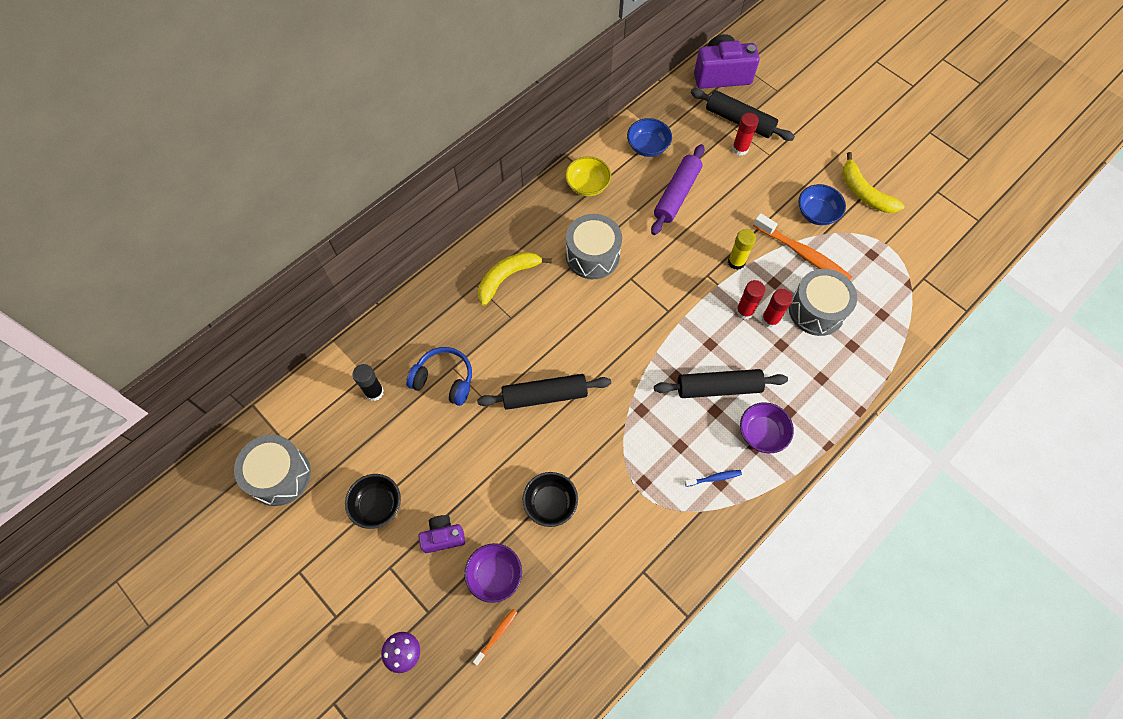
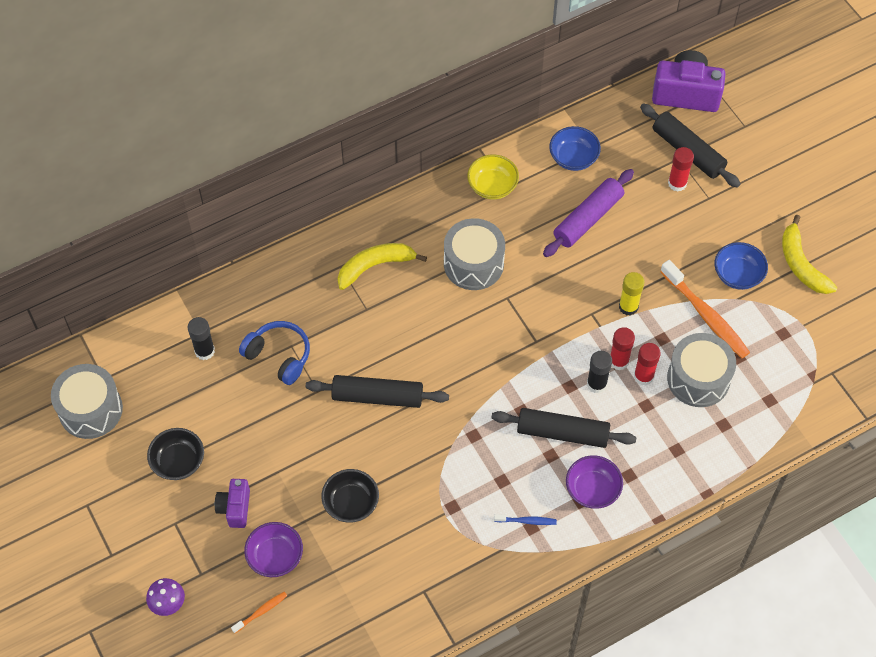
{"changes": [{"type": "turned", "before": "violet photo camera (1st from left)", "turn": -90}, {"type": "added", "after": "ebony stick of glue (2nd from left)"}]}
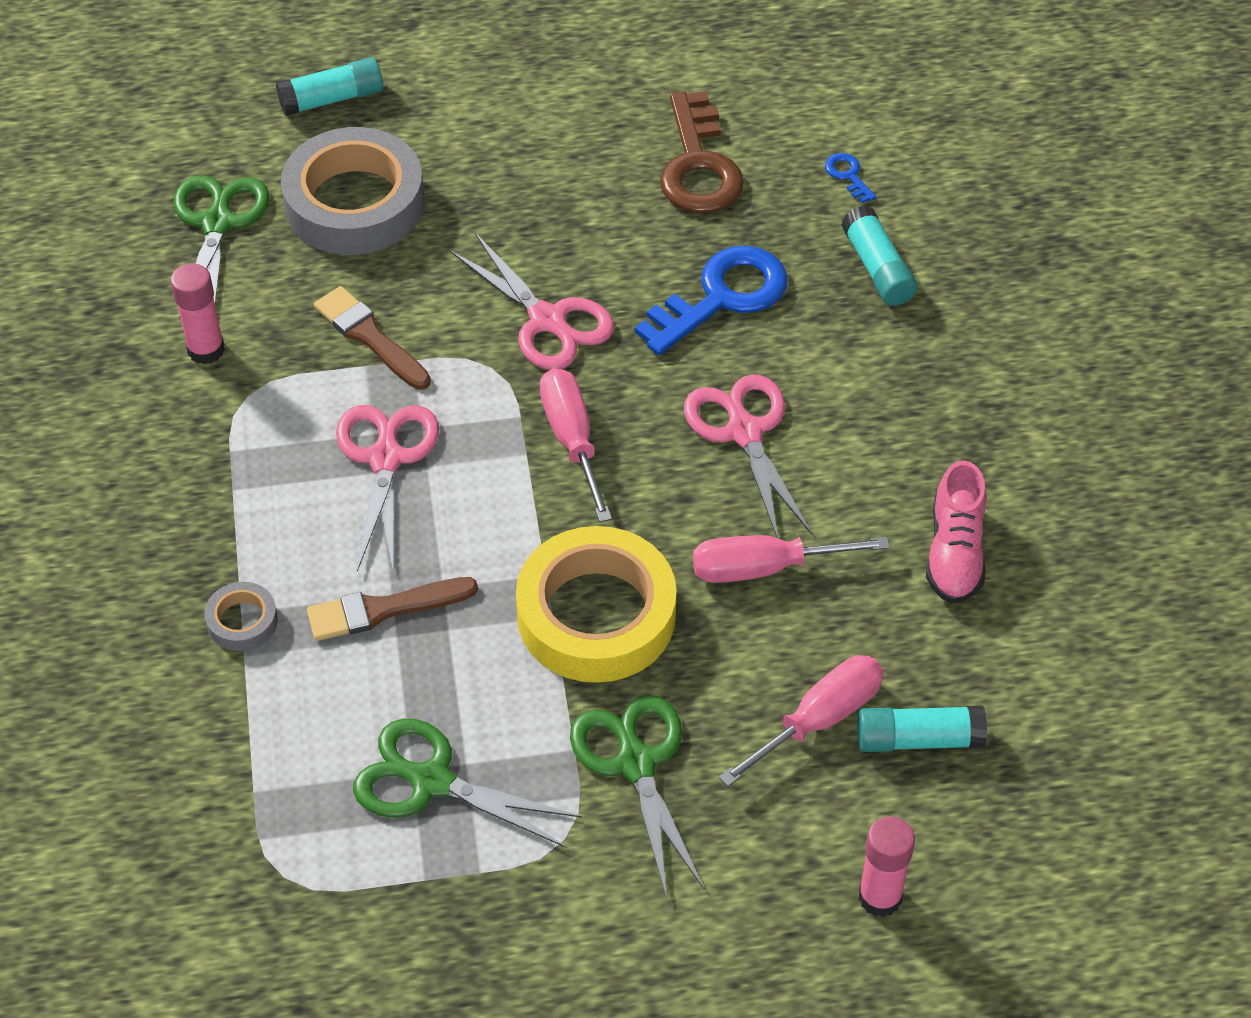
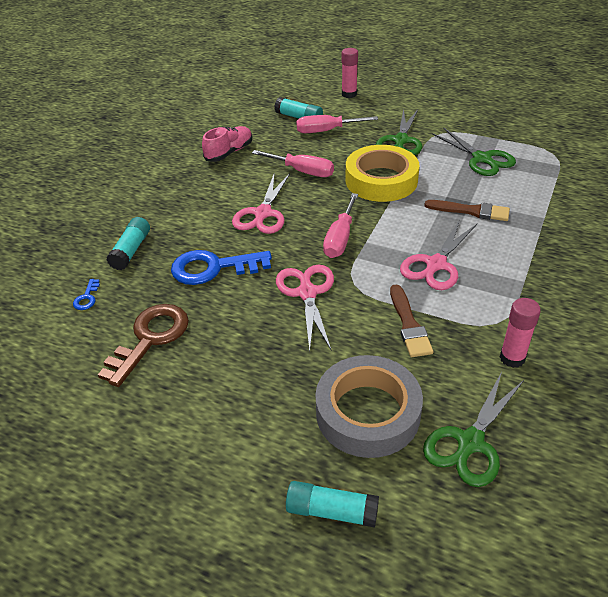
{"changes": [{"type": "removed", "before": "gray tape (1st from left)"}]}
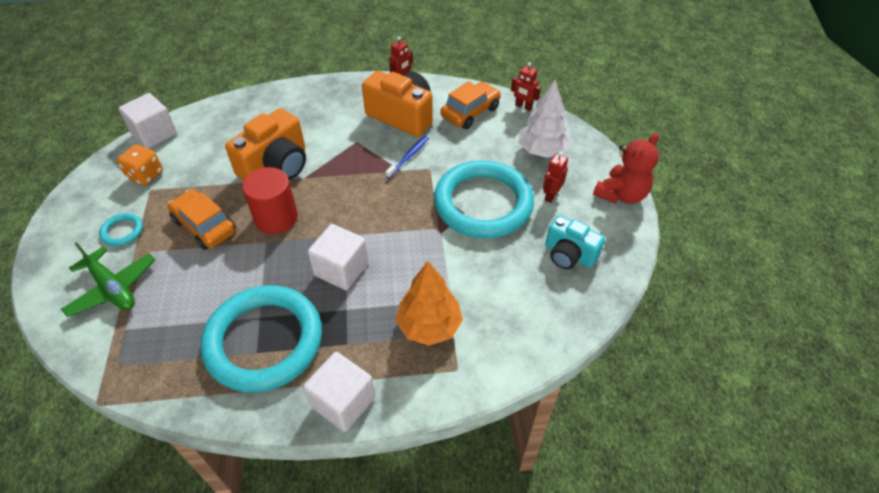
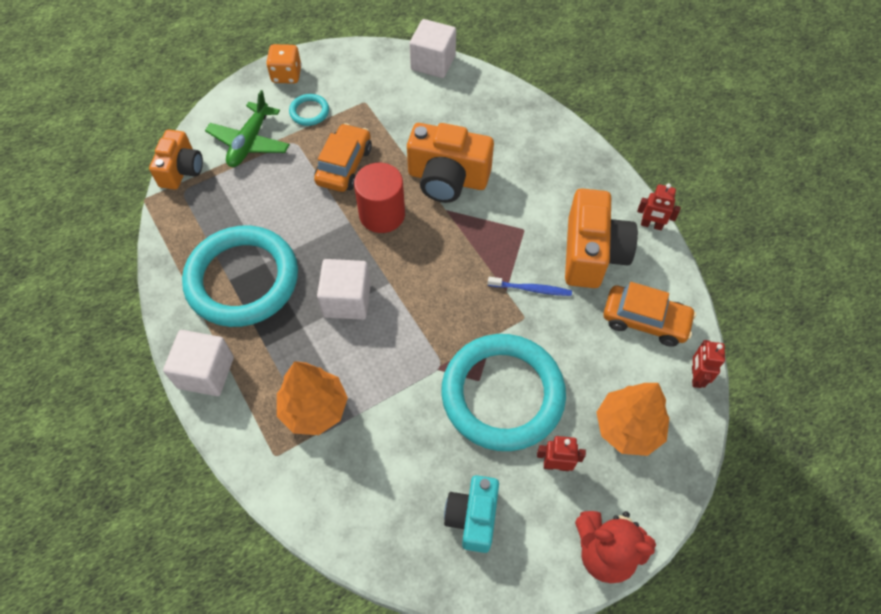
{"changes": [{"type": "moved", "before": "orange die"}, {"type": "recoloured", "before": "white tree", "after": "orange tree (2nd from left)"}, {"type": "added", "after": "orange photo camera (1st from left)"}]}
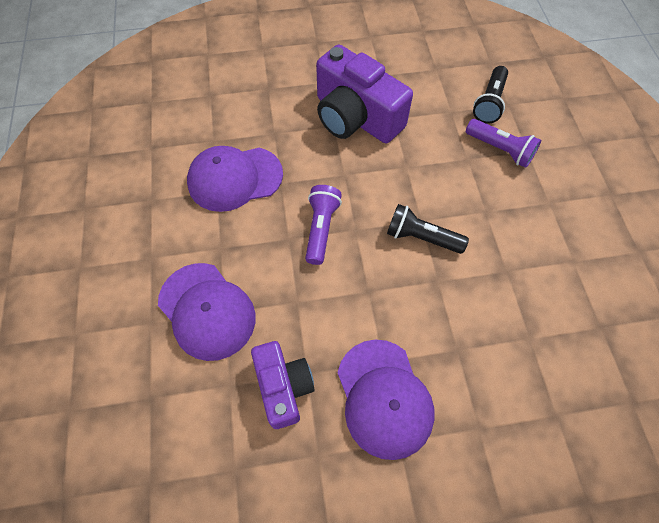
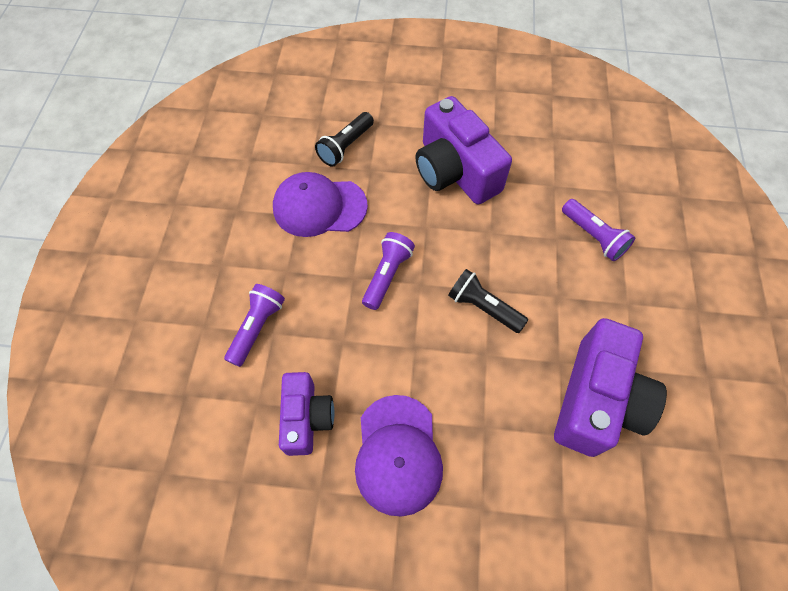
{"changes": [{"type": "replaced", "before": "violet peaked cap (1st from left)", "after": "violet torch (1st from left)"}, {"type": "moved", "before": "ebony torch (2nd from left in the first image)", "after": "ebony torch (1st from left)"}, {"type": "added", "after": "violet photo camera (3rd from left)"}]}
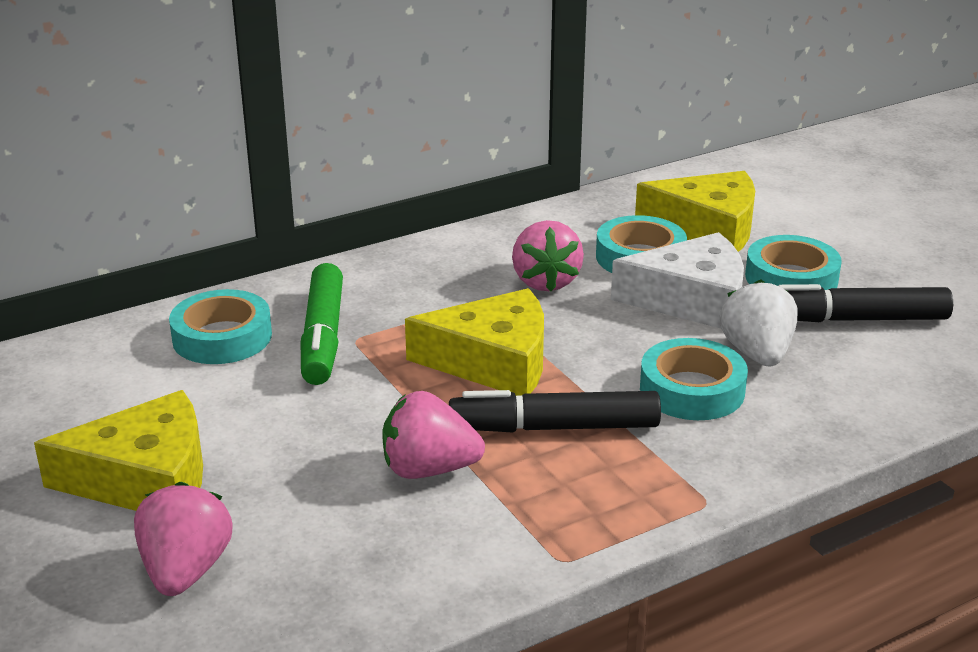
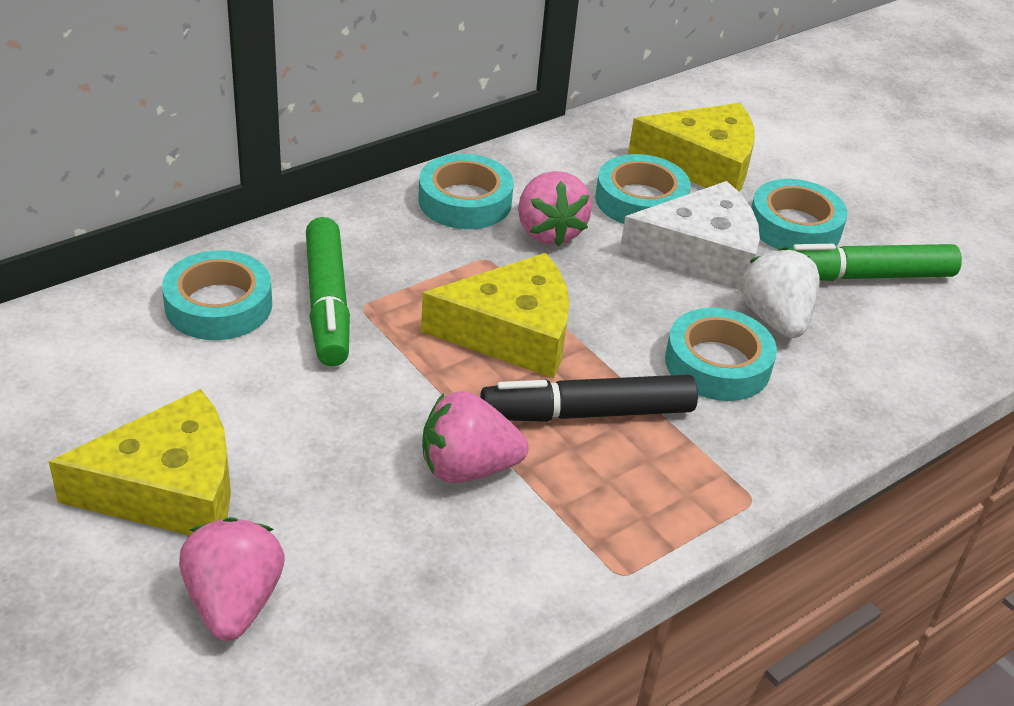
{"changes": [{"type": "recoloured", "before": "ebony marker (2nd from left)", "after": "green marker (2nd from left)"}, {"type": "added", "after": "teal tape (2nd from left)"}]}
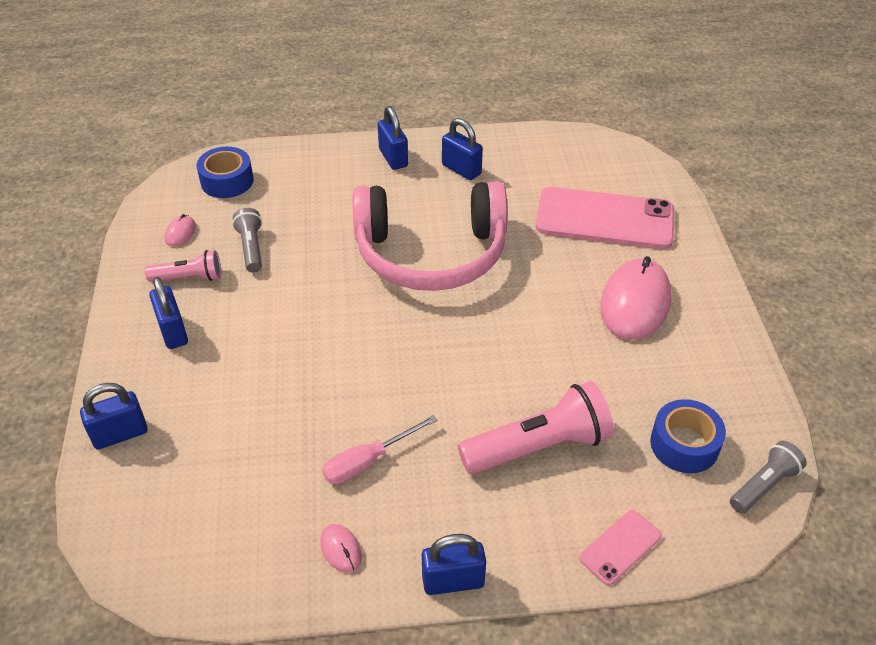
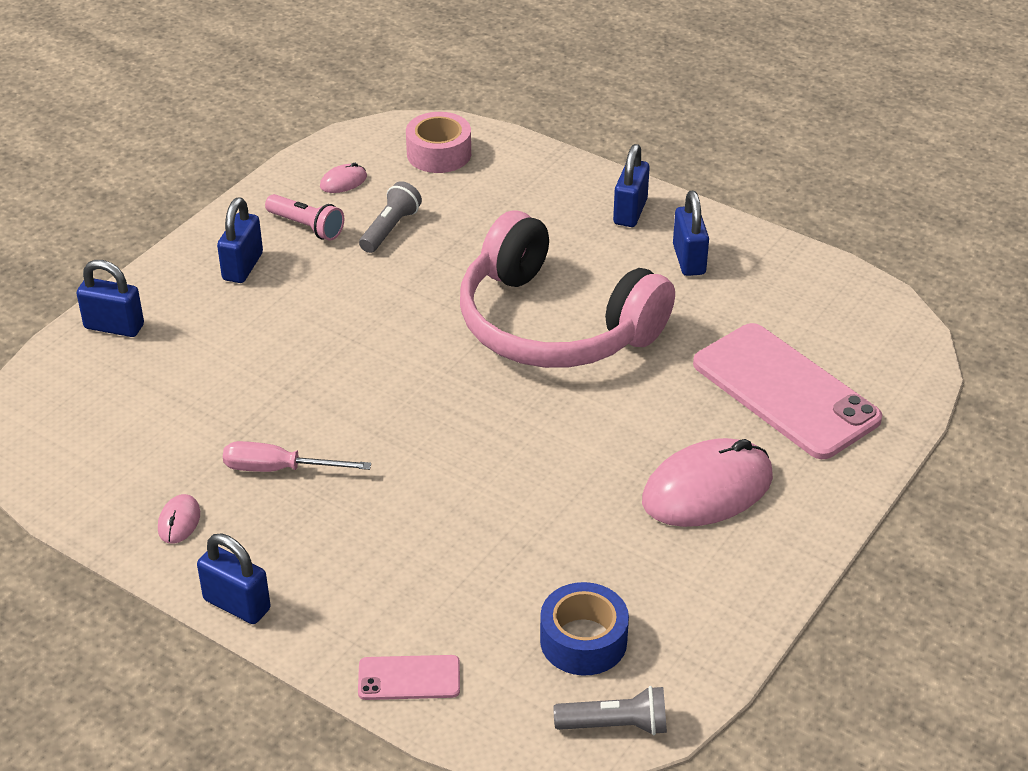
{"changes": [{"type": "recoloured", "before": "cobalt tape (1st from left)", "after": "rosy tape"}, {"type": "removed", "before": "rosy torch (2nd from left)"}]}
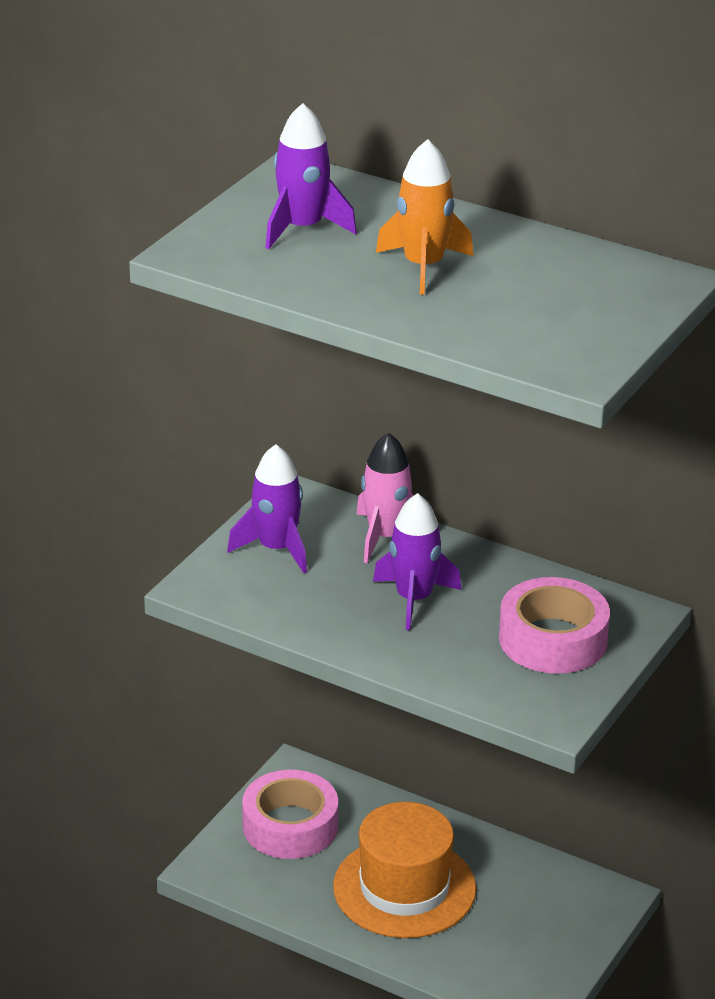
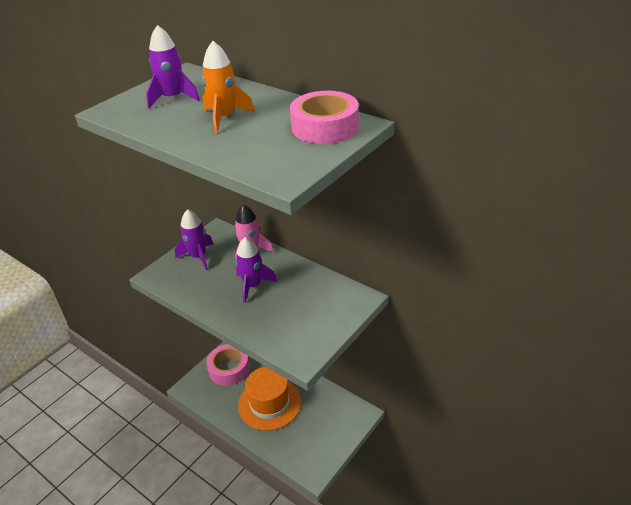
{"changes": [{"type": "moved", "before": "rosy tape (2nd from left)"}]}
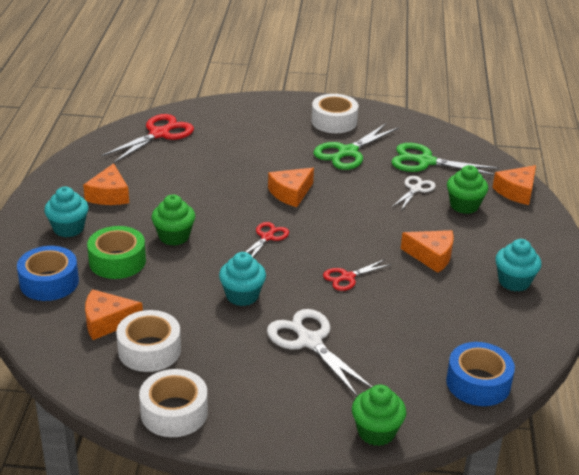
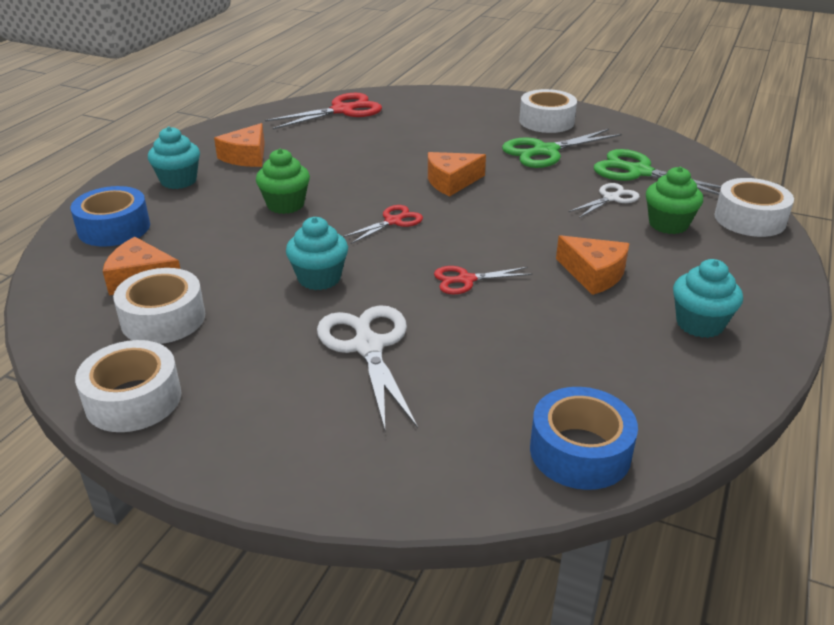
{"changes": [{"type": "removed", "before": "green tape"}, {"type": "removed", "before": "green muffin (2nd from left)"}, {"type": "replaced", "before": "orange cheese wedge (5th from left)", "after": "white tape (4th from left)"}]}
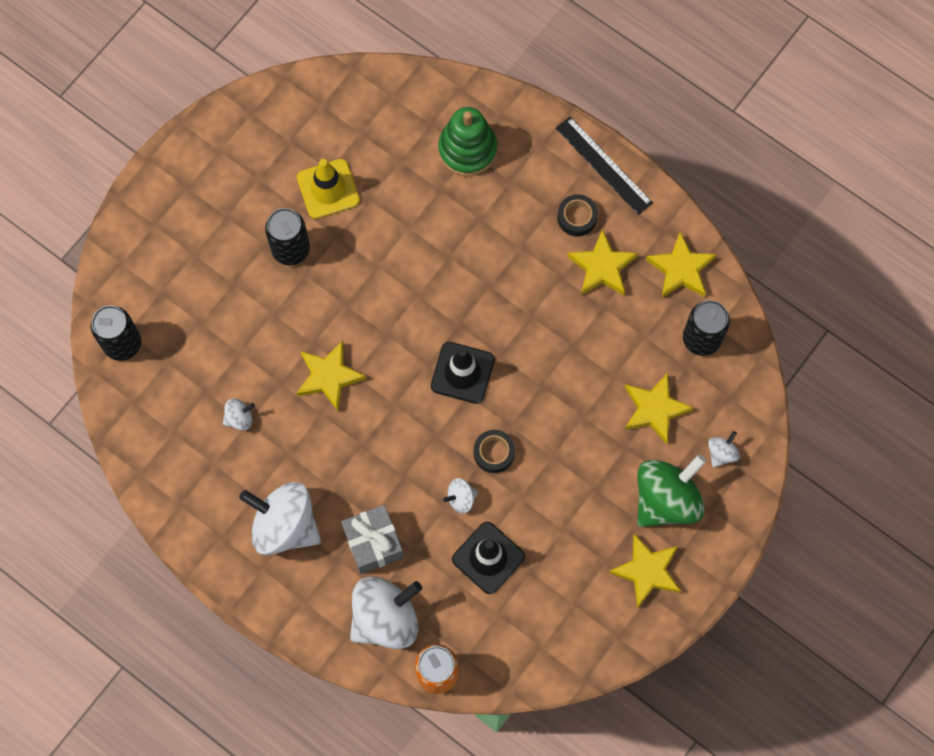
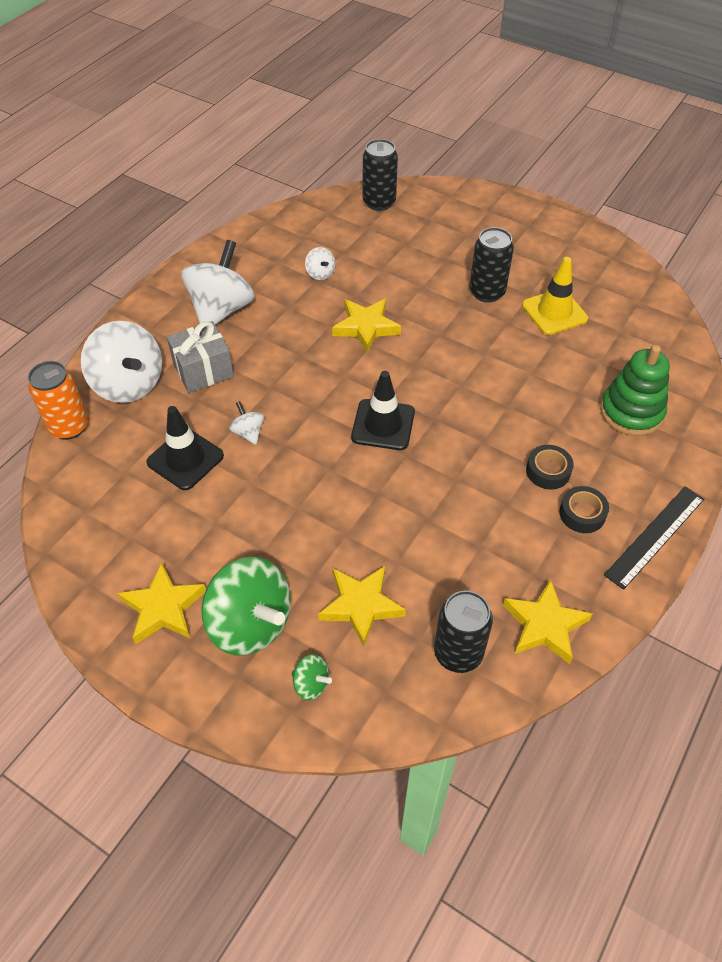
{"changes": [{"type": "moved", "before": "ebony tape (1st from left)"}, {"type": "removed", "before": "bright yellow five-pointed star (2nd from left)"}, {"type": "recoloured", "before": "white spinning top (5th from left)", "after": "green spinning top (2nd from left)"}]}
